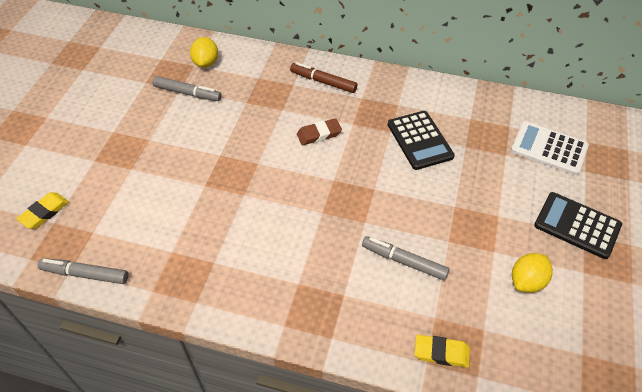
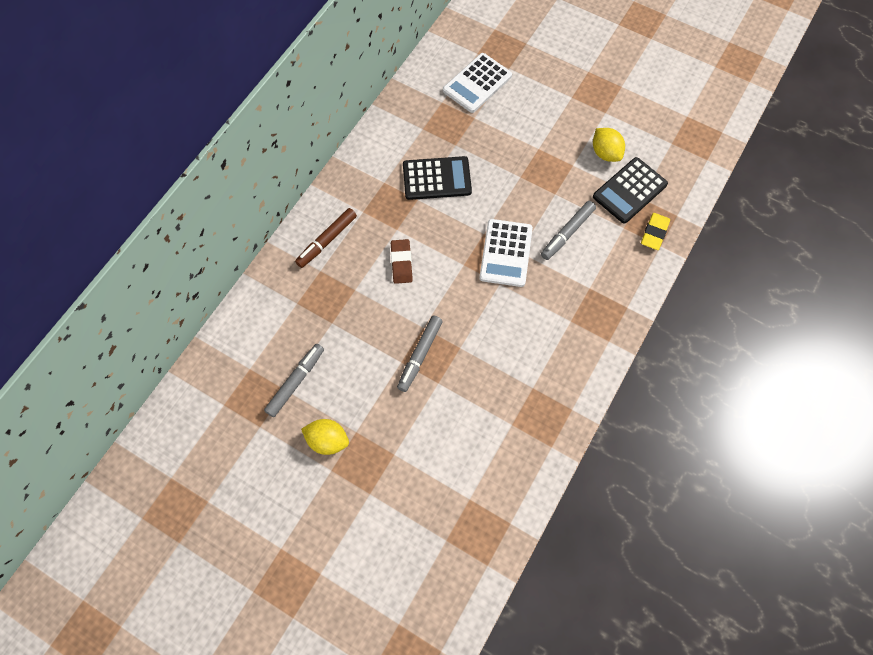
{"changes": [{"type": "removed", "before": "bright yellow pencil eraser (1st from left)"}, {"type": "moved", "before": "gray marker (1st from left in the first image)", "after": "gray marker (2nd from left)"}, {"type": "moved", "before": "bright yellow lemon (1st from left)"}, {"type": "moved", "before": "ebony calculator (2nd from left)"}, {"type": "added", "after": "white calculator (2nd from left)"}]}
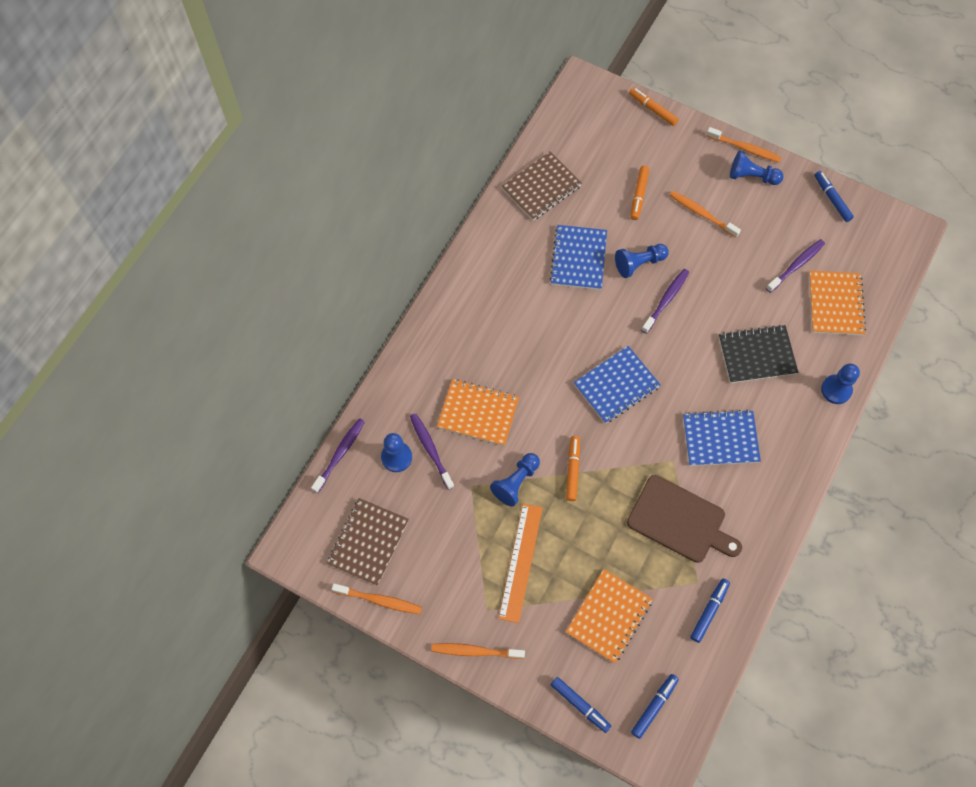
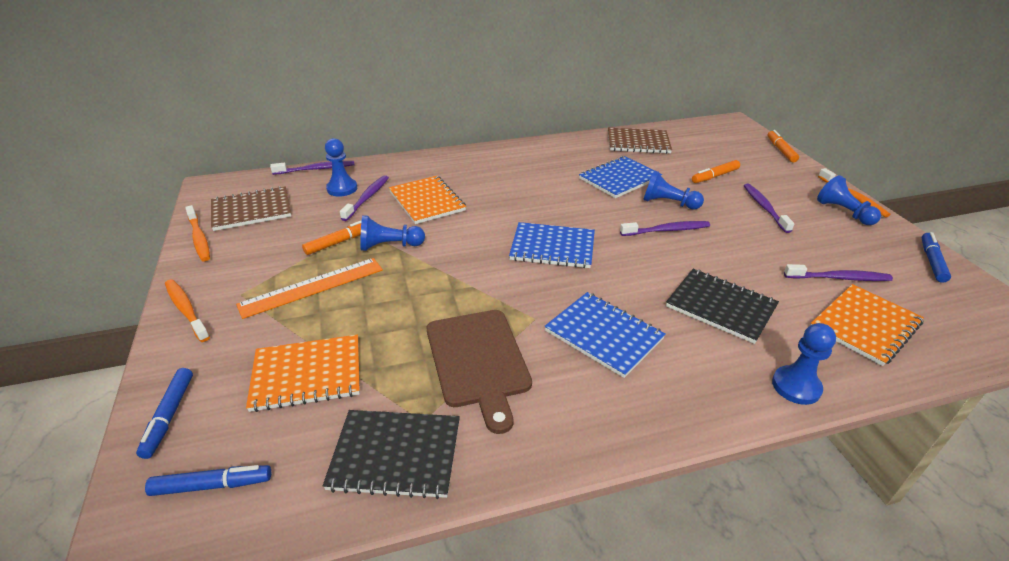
{"changes": [{"type": "moved", "before": "orange marker (1st from left)"}, {"type": "recoloured", "before": "orange tooth brush (3rd from left)", "after": "violet tooth brush (4th from left)"}, {"type": "replaced", "before": "cobalt marker (3rd from left)", "after": "ebony exercise book (1st from left)"}]}
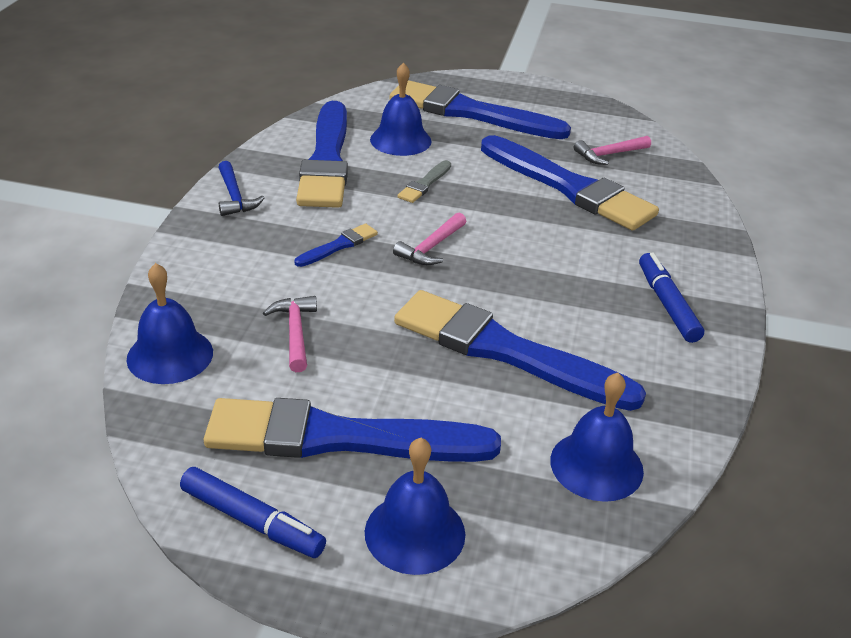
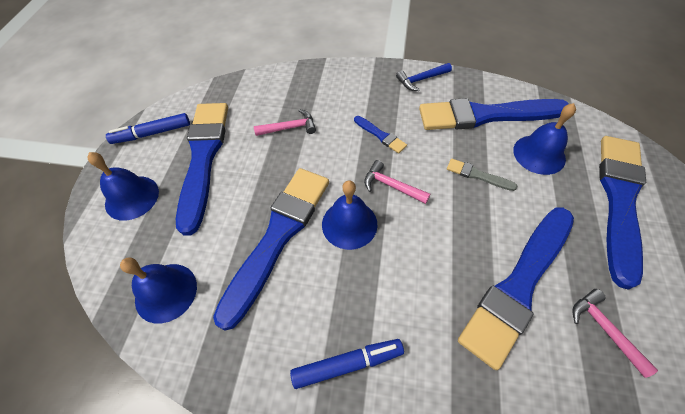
{"changes": [{"type": "moved", "before": "cobalt school bell (1st from left in the first image)", "after": "cobalt school bell (3rd from left)"}, {"type": "turned", "before": "cobalt marker (1st from left)", "turn": 45}]}
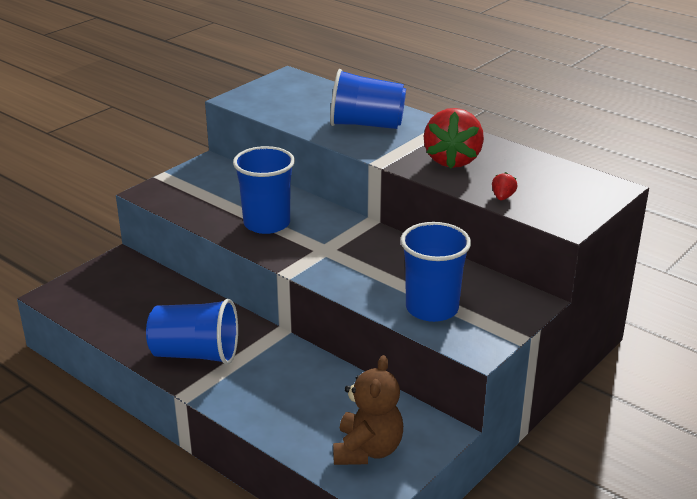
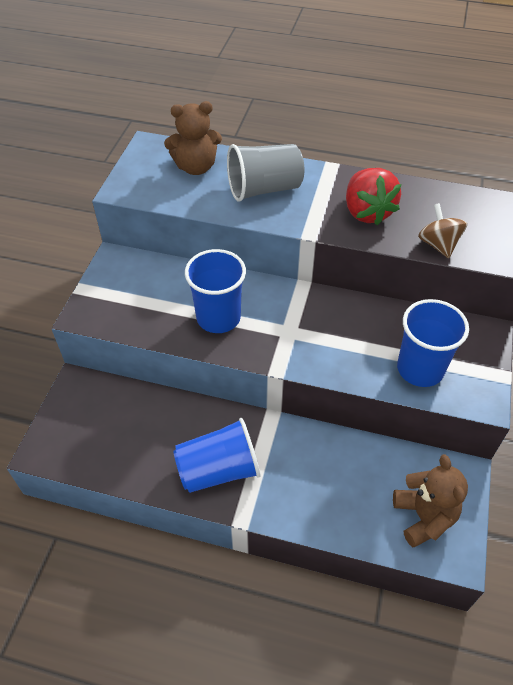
{"changes": [{"type": "recoloured", "before": "cobalt tumbler (3rd from left)", "after": "gray tumbler"}, {"type": "replaced", "before": "red strawberry (2nd from left)", "after": "dark brown spinning top"}, {"type": "added", "after": "dark brown teddy bear (1st from left)"}]}
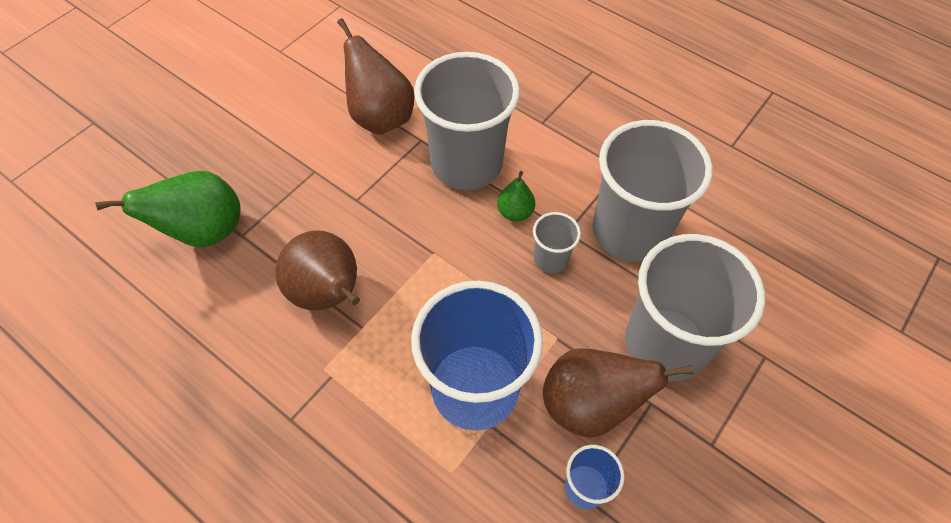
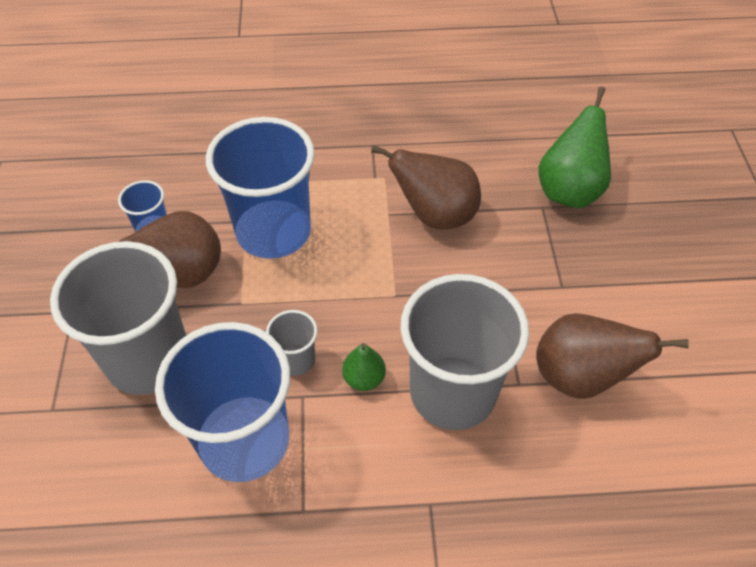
{"changes": [{"type": "recoloured", "before": "gray tumbler (3rd from left)", "after": "cobalt tumbler (2nd from left)"}]}
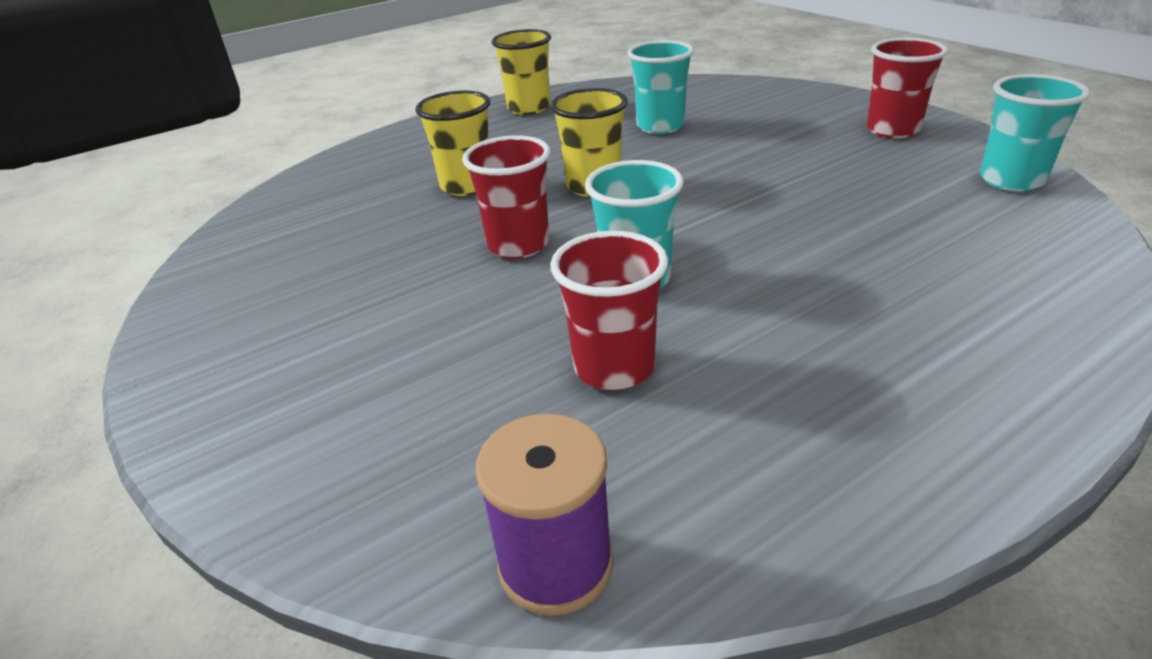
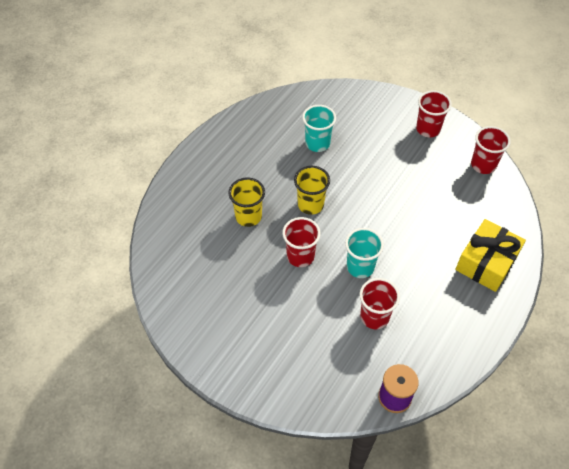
{"changes": [{"type": "removed", "before": "bright yellow tumbler (2nd from left)"}, {"type": "recoloured", "before": "teal tumbler (3rd from left)", "after": "red tumbler (4th from left)"}, {"type": "added", "after": "bright yellow wrapped gift"}]}
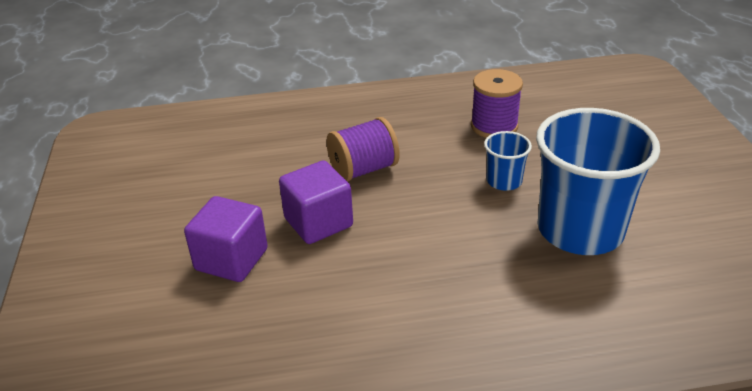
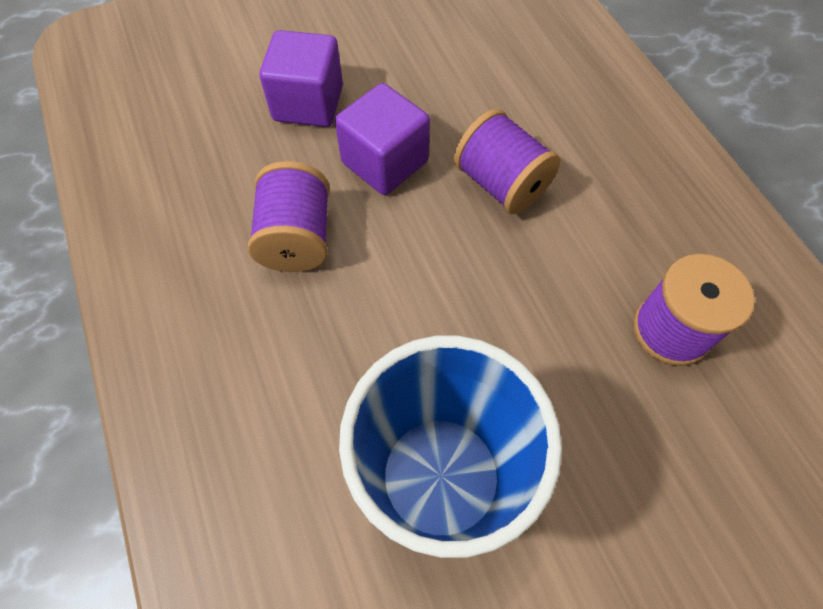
{"changes": [{"type": "removed", "before": "cobalt tumbler (1st from left)"}, {"type": "added", "after": "violet spool (1st from left)"}]}
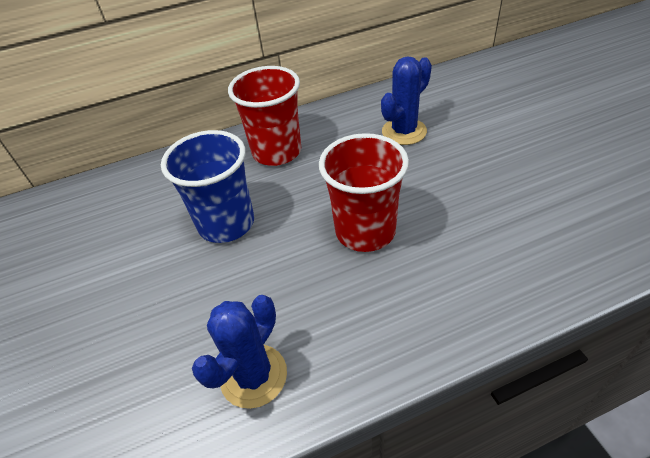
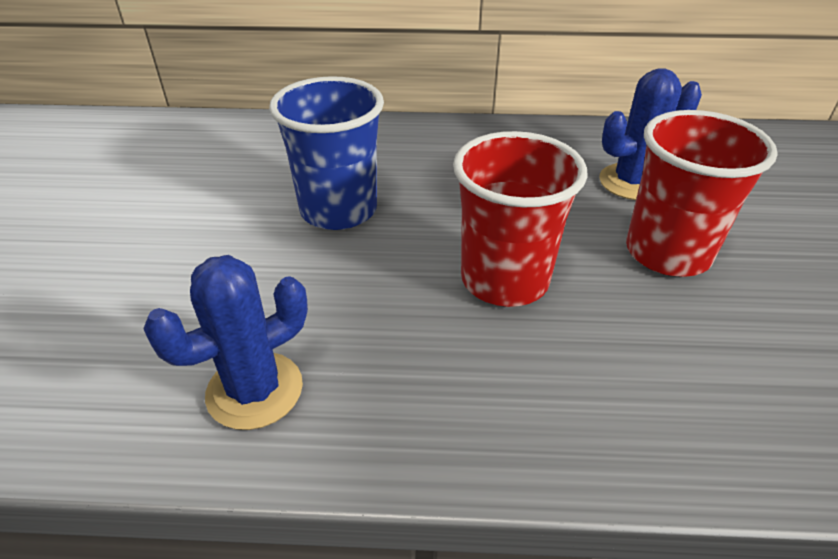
{"changes": [{"type": "moved", "before": "red tumbler (1st from left in the first image)", "after": "red tumbler (2nd from left)"}]}
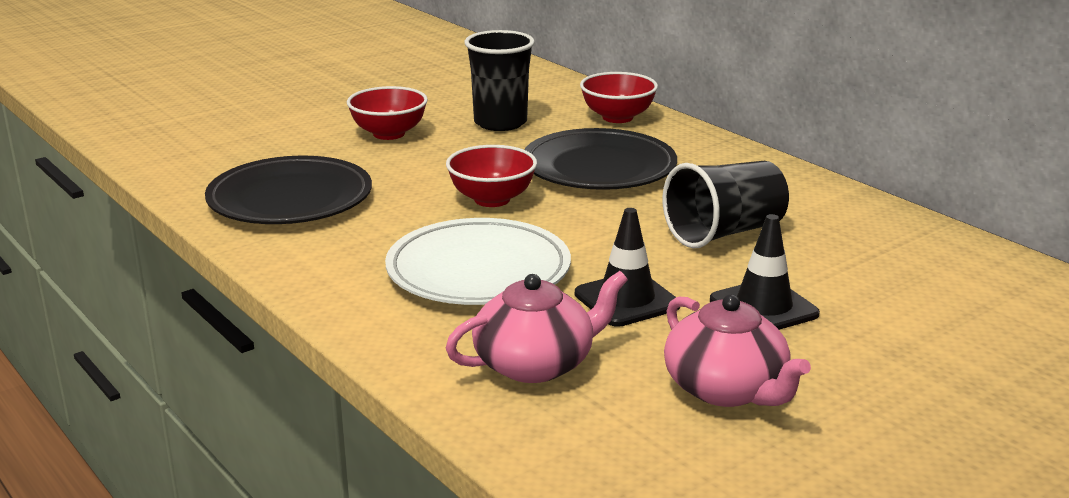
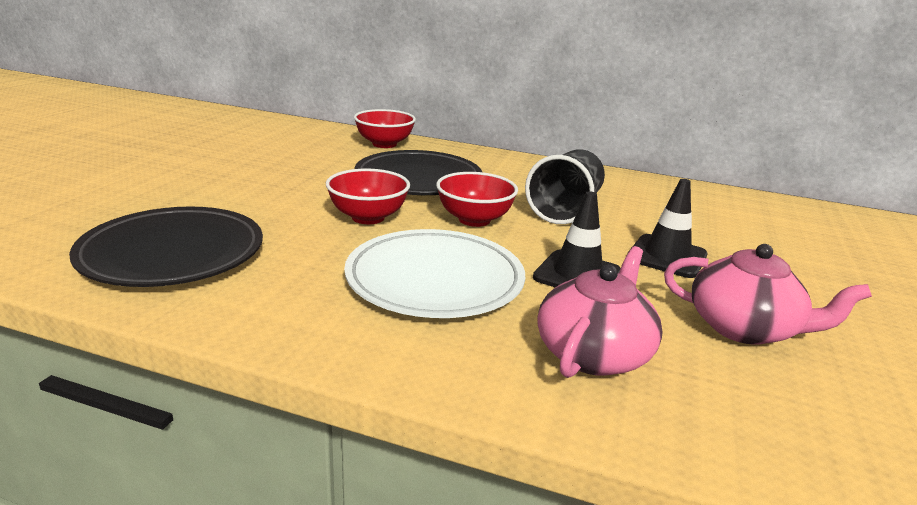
{"changes": [{"type": "moved", "before": "red bowl (1st from left in the first image)", "after": "red bowl (3rd from left)"}, {"type": "removed", "before": "ebony tumbler (1st from left)"}]}
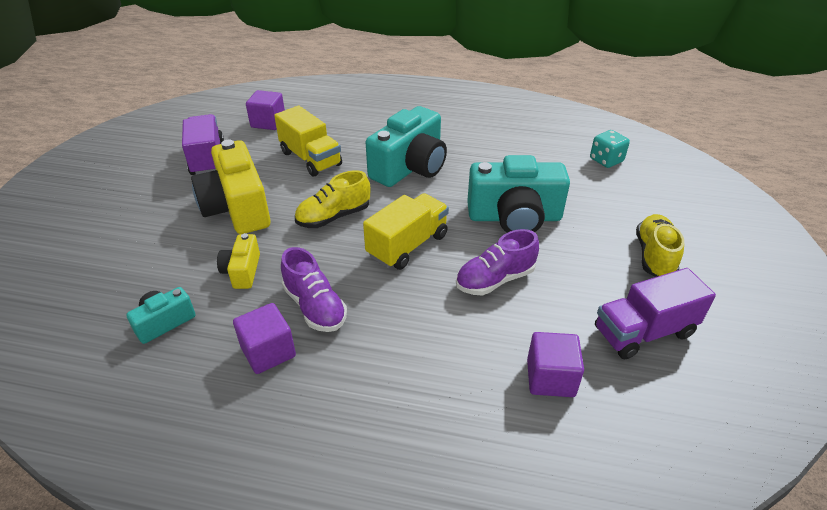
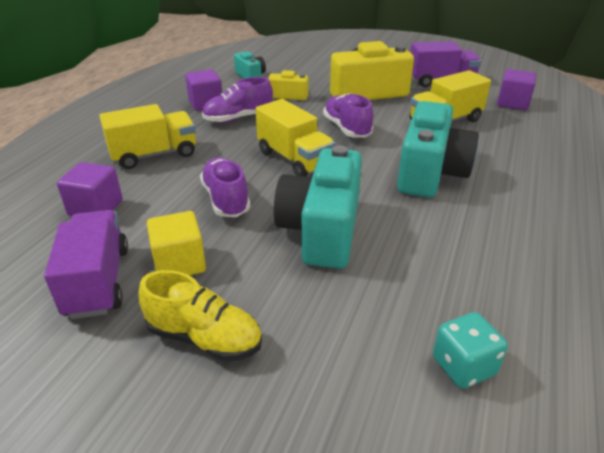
{"changes": [{"type": "recoloured", "before": "bright yellow sneaker (1st from left)", "after": "violet sneaker (3rd from left)"}, {"type": "turned", "before": "teal photo camera (2nd from left in the first image)", "turn": -120}, {"type": "added", "after": "bright yellow toy truck (1st from left)"}, {"type": "added", "after": "bright yellow solid cube"}]}
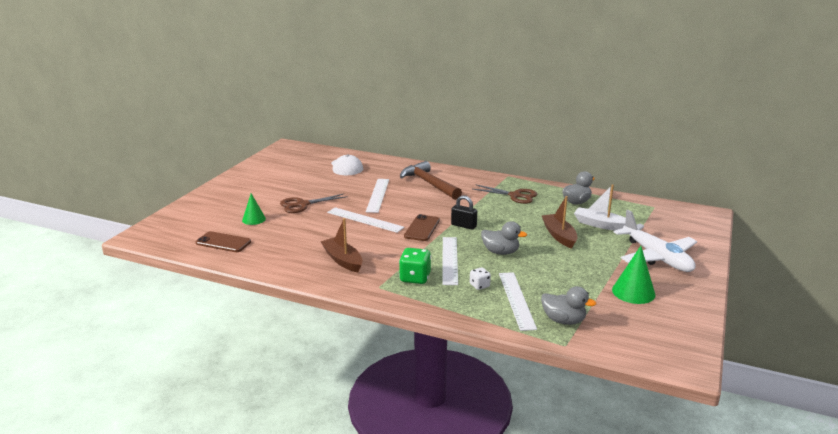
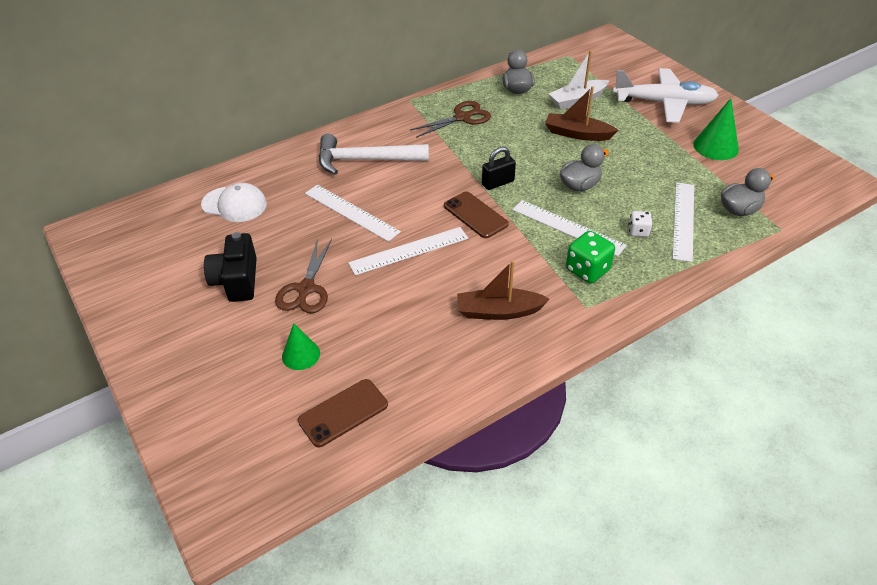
{"changes": [{"type": "recoloured", "before": "dark brown claw hammer", "after": "white claw hammer"}, {"type": "turned", "before": "white measuring stick (4th from left)", "turn": 75}, {"type": "added", "after": "ebony photo camera"}]}
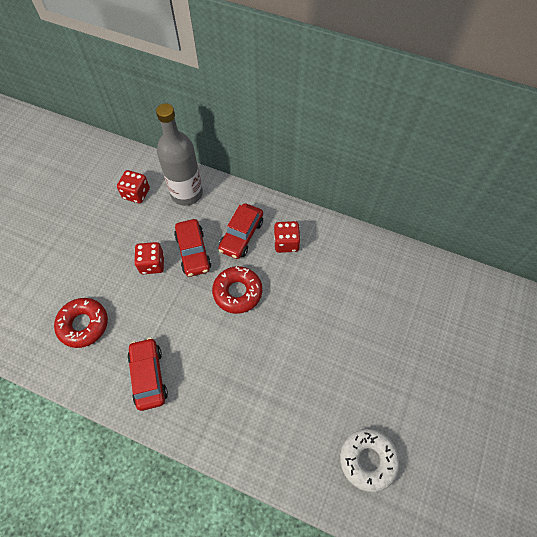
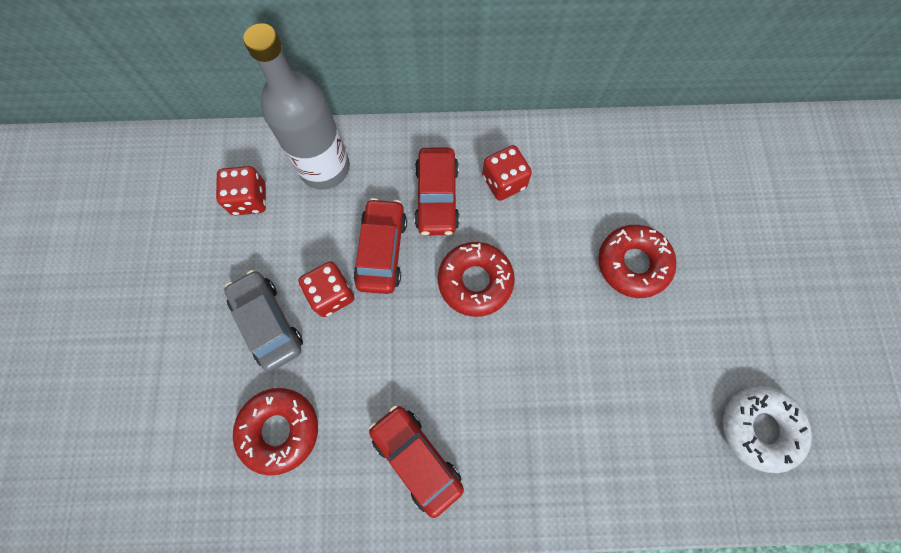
{"changes": [{"type": "turned", "before": "red toy car (2nd from left in the first image)", "turn": -135}, {"type": "added", "after": "gray toy car"}, {"type": "added", "after": "red glazed donut (3rd from left)"}]}
